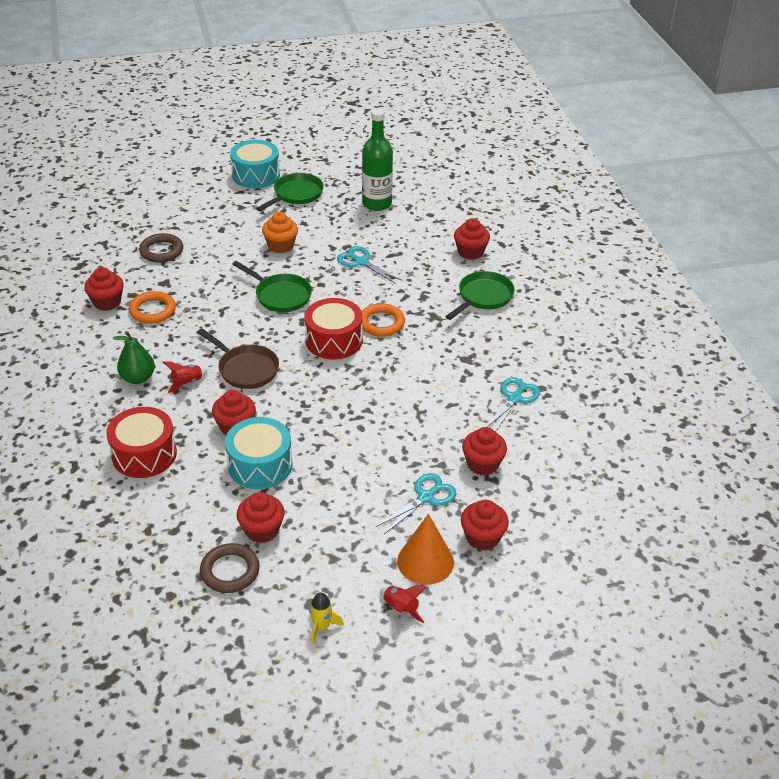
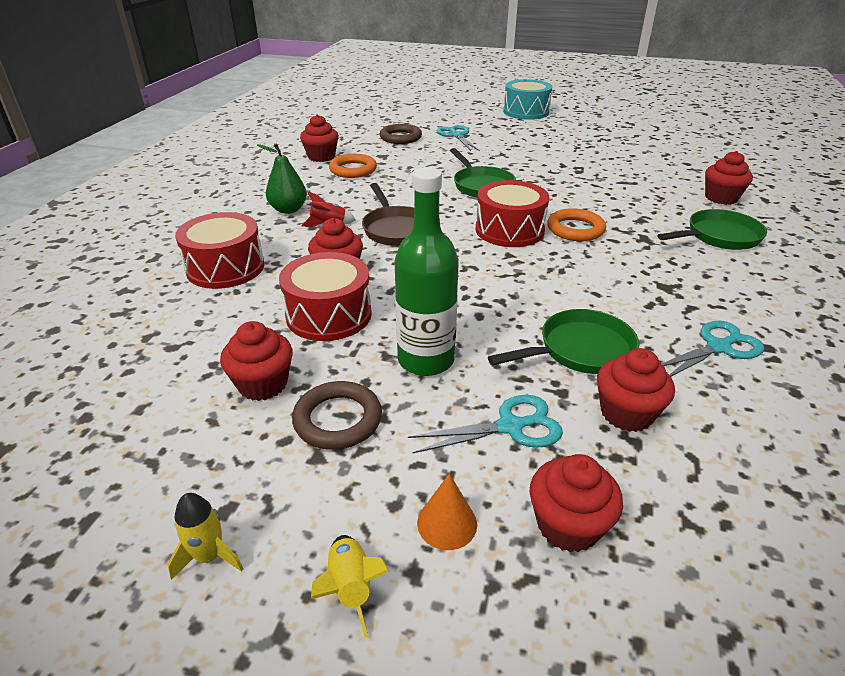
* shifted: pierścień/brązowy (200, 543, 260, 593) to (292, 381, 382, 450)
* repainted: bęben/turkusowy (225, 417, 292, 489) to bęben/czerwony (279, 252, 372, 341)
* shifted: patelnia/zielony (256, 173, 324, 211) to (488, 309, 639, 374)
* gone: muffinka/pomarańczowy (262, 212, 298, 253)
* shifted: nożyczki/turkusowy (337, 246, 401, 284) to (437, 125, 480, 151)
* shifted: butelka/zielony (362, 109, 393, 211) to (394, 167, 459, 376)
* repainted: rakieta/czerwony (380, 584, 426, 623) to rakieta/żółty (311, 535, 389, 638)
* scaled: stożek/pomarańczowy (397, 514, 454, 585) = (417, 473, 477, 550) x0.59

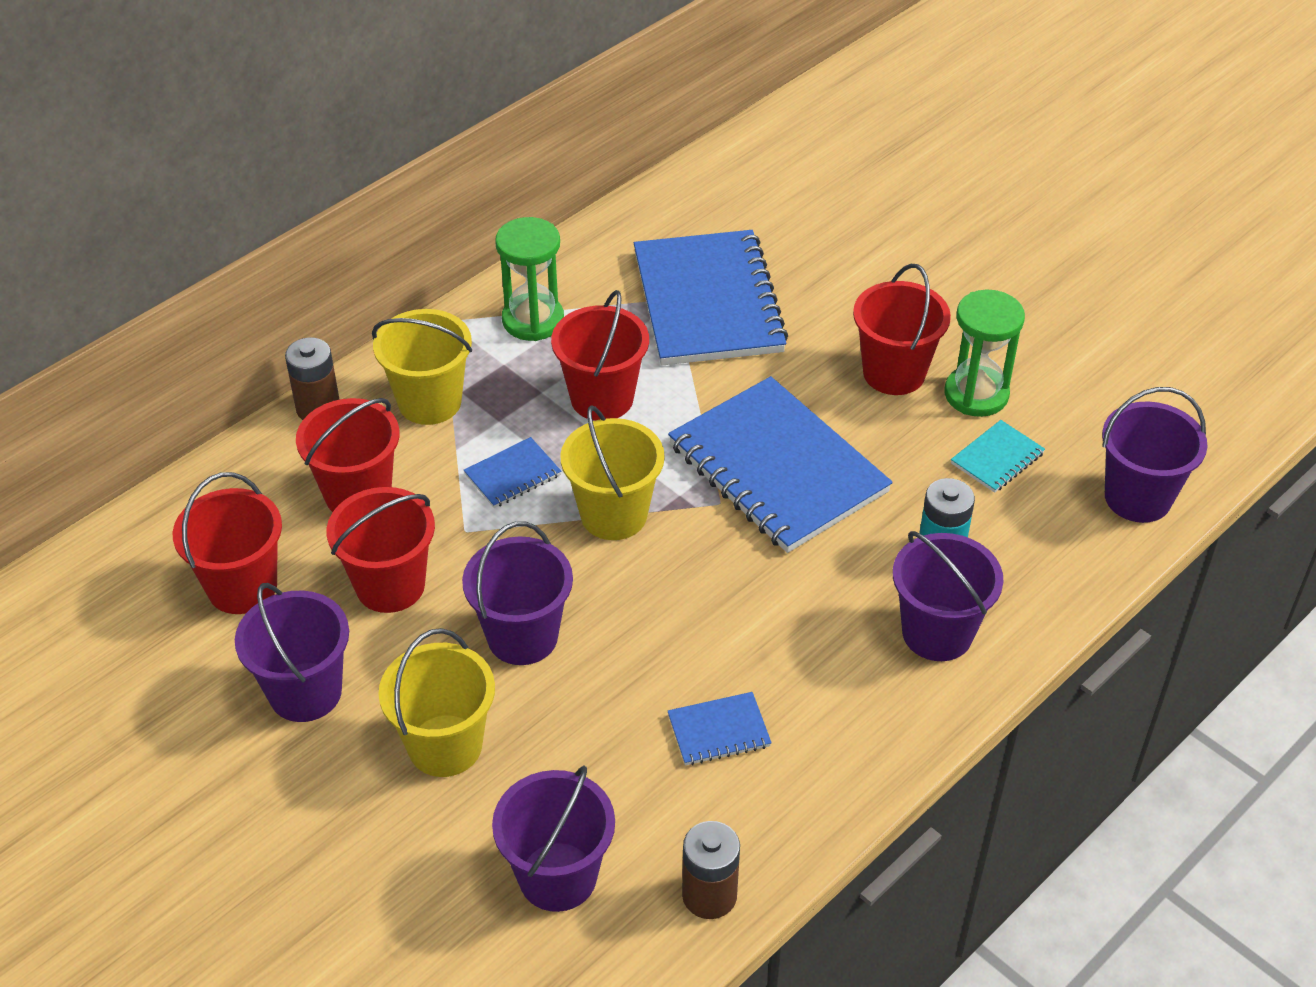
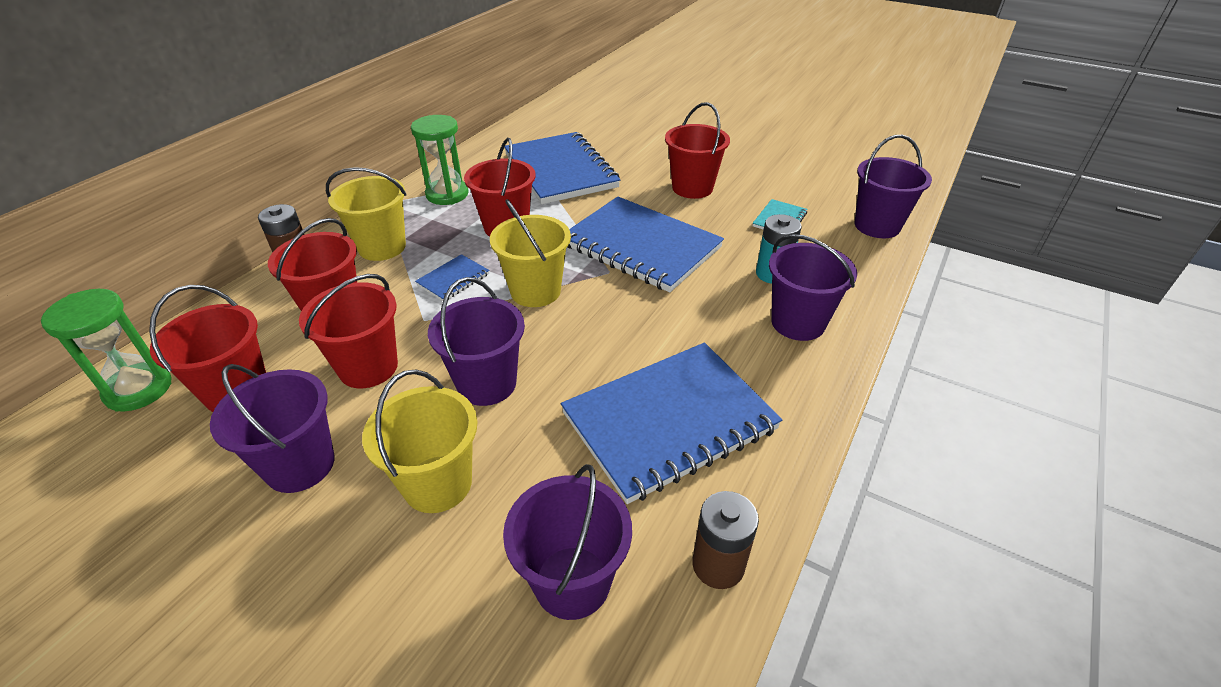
* scaled: zeszyt/niebieski (668, 692, 772, 765) = (561, 343, 782, 504) x2.36
* shifted: klepsydra/zielony (945, 289, 1025, 417) to (41, 289, 171, 412)

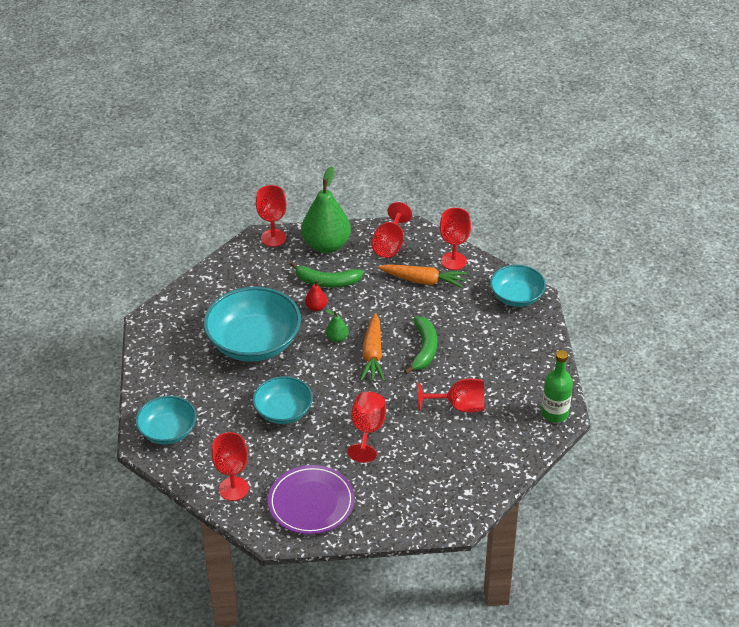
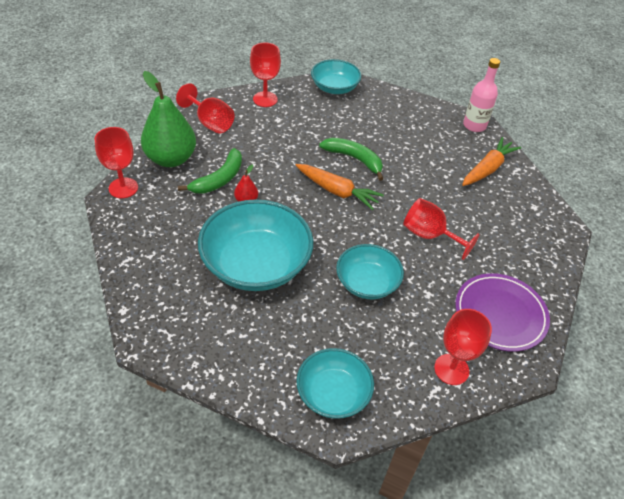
* gone: gruszka/zielony (326, 310, 348, 343)
* shifted: marchewka/pomarańczowy (378, 264, 467, 288) to (462, 137, 521, 186)
* gone: kielich/czerwony (418, 379, 484, 413)
* repainted: butelka/zielony (542, 350, 573, 423) to butelka/różowy (463, 58, 500, 132)

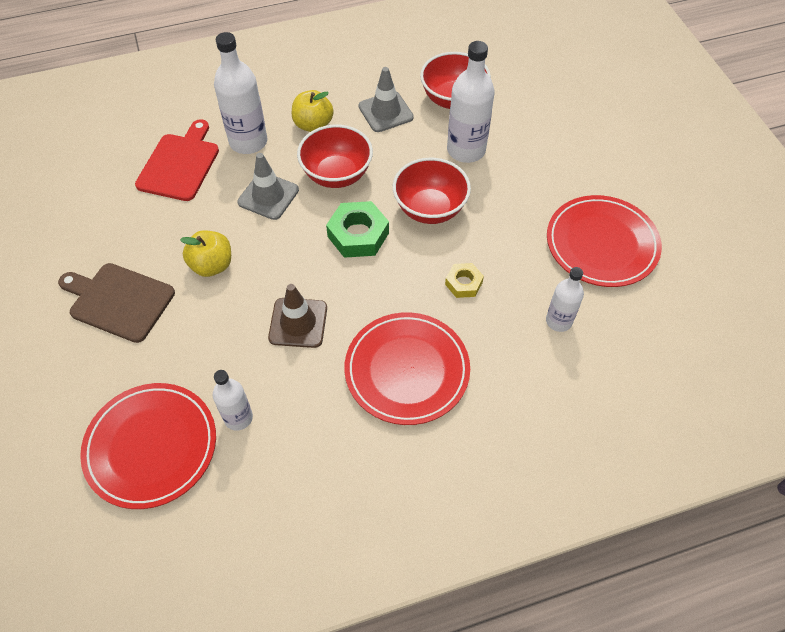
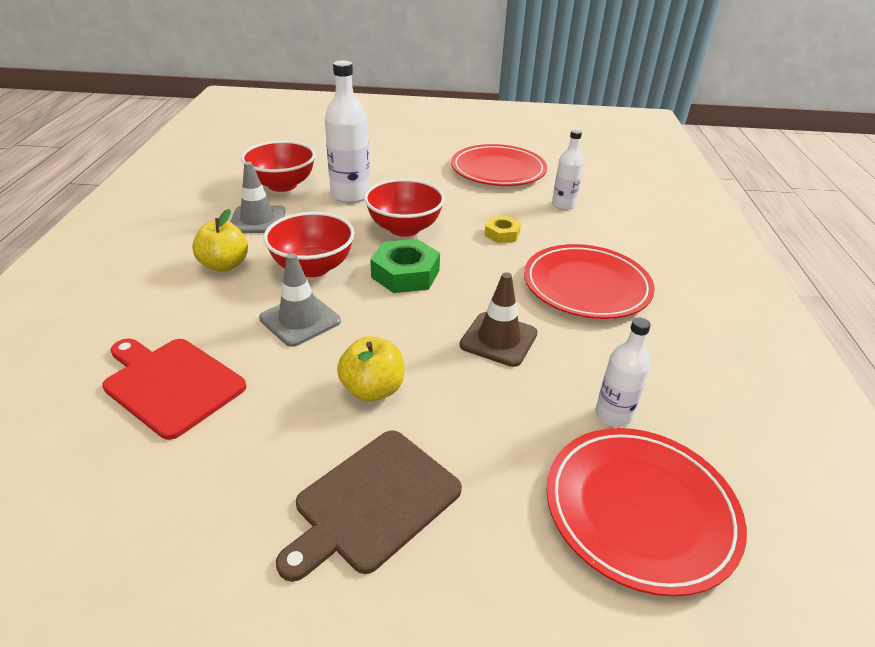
* gone: butelka/biały (214, 32, 267, 154)

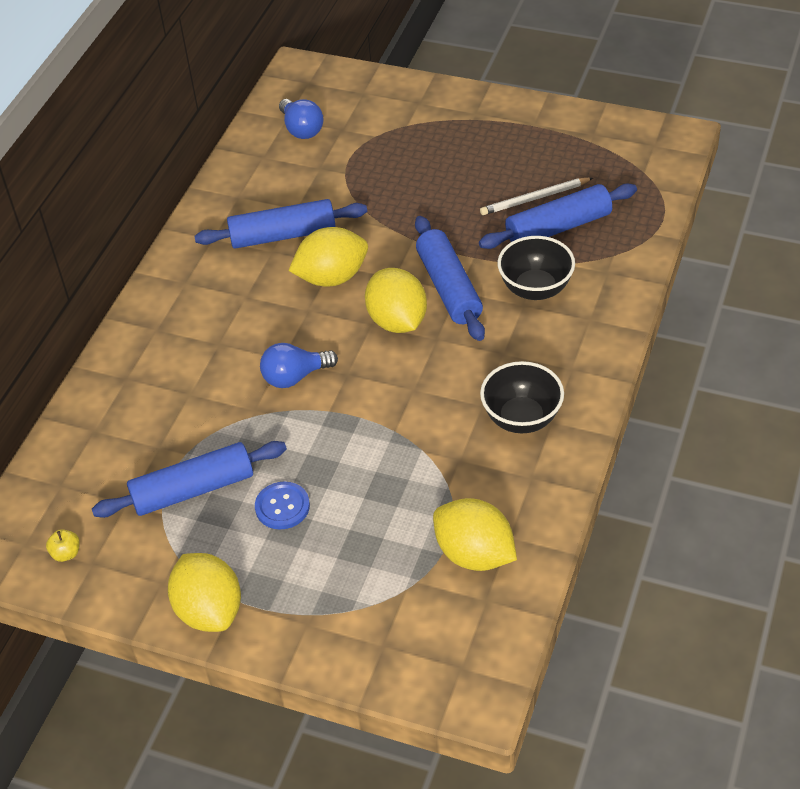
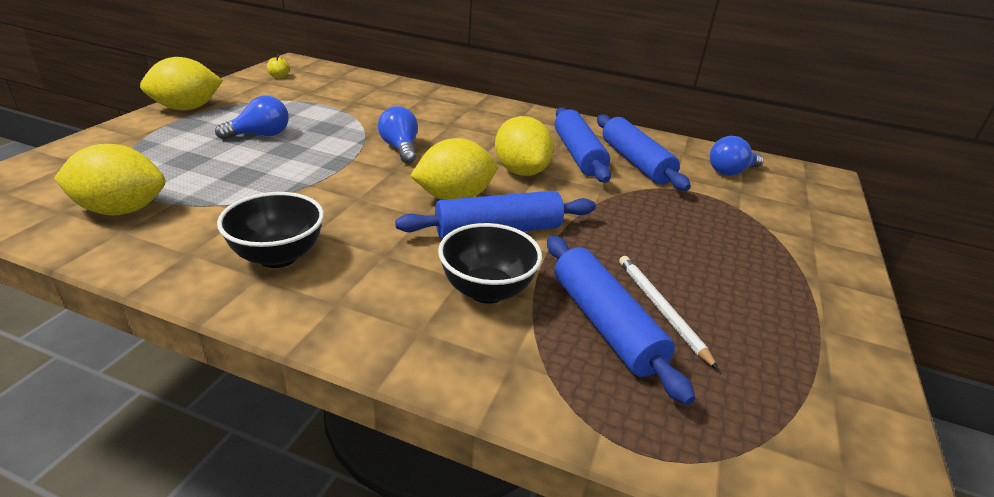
* shifted: wałek do ciasta/niebieski (92, 441, 287, 518) to (597, 114, 691, 191)
* swapped: guzik/niebieski (255, 482, 310, 530) to żarówka/niebieski (215, 96, 288, 140)
* rotated: cytryna/żółty (433, 498, 517, 571) = (54, 144, 165, 215) 45 degrees clockwise

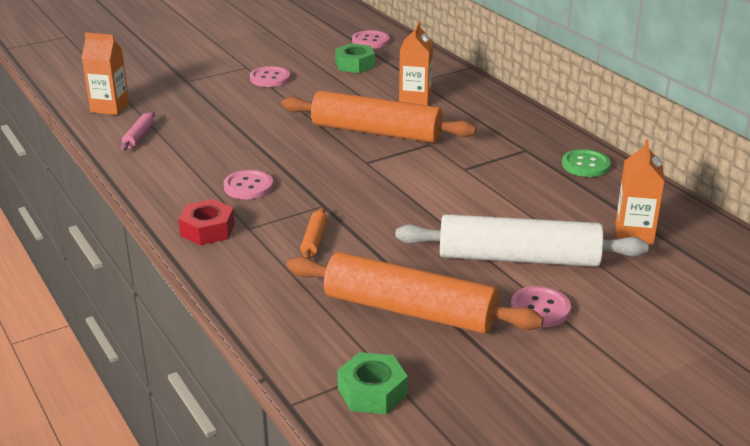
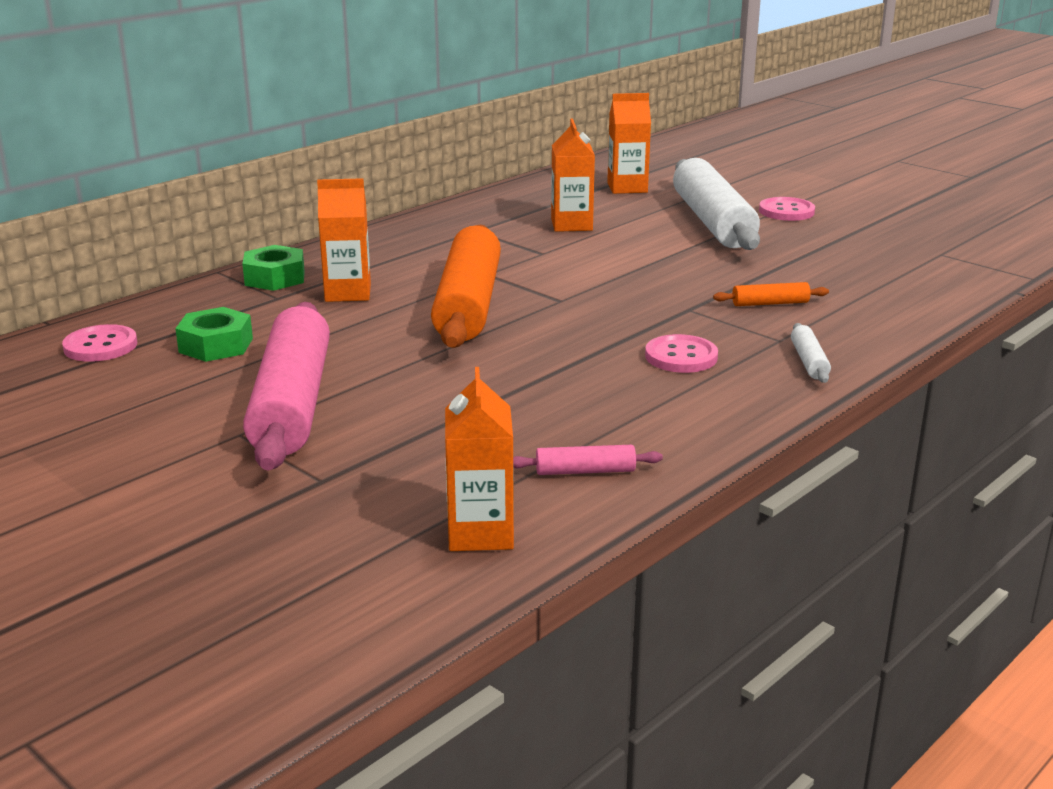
* swapped: nakrętka/czerwony (178, 199, 235, 245) to wałek do ciasta/biały (791, 323, 831, 383)
* swapped: guzik/różowy (250, 66, 291, 87) to wałek do ciasta/różowy (243, 302, 330, 470)
* gone: wałek do ciasta/pomarańczowy (287, 252, 544, 334)
* shifted: nakrętka/zielony (338, 352, 408, 414) to (242, 245, 305, 291)
* gone: guzik/zielony (562, 149, 611, 177)
* new: karton mleka/pomarańczowy (551, 118, 595, 232)

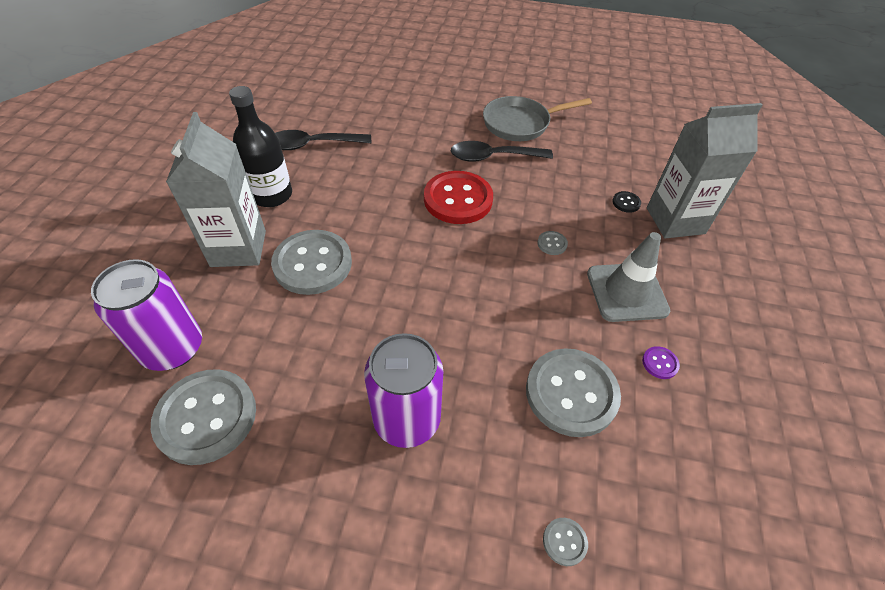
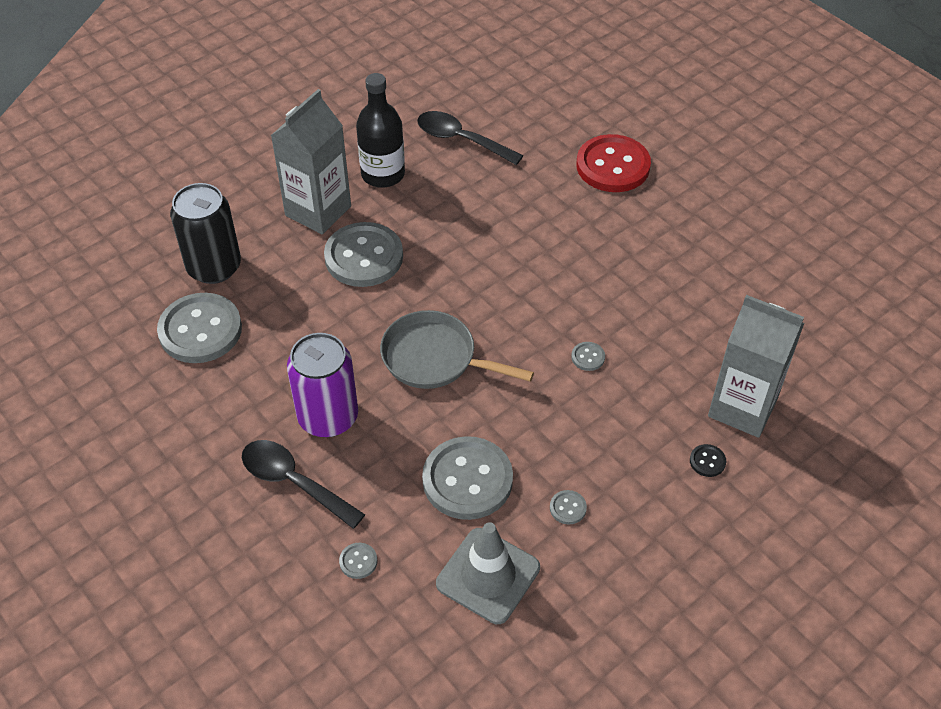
* repainted: puszka/fioletowy (91, 259, 202, 371) to puszka/czarny (170, 183, 241, 284)
* shifted: guzik/czerwony (424, 171, 493, 224) to (576, 134, 651, 192)
* shifted: łyżka/czarny (451, 141, 553, 162) to (242, 440, 365, 529)
* shifted: patelnia/szary (483, 96, 592, 141) to (380, 310, 534, 389)
* shifted: pachołek/szary (587, 232, 670, 322) to (436, 522, 540, 624)
* shifted: guzik/czarny (612, 191, 641, 213) to (690, 444, 726, 477)
* repainted: guzik/fioletowy (642, 346, 680, 379) to guzik/szary (550, 490, 587, 524)

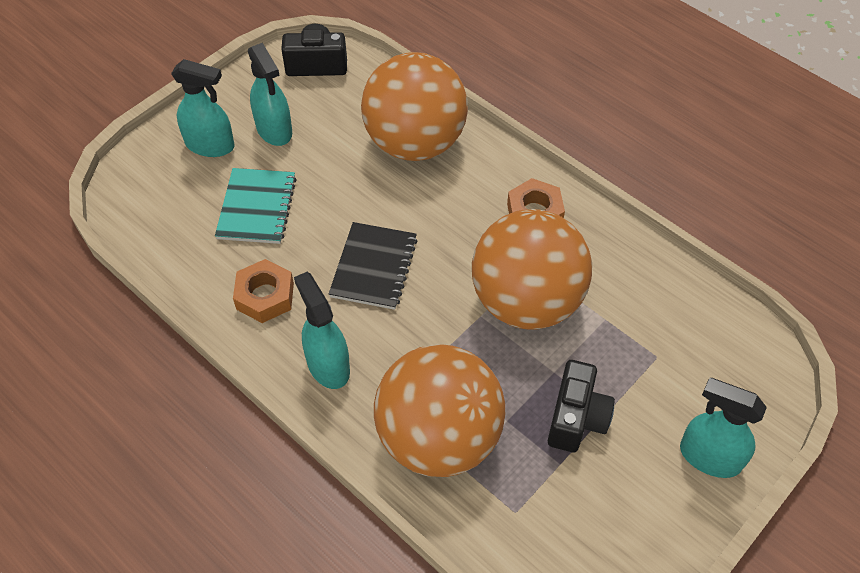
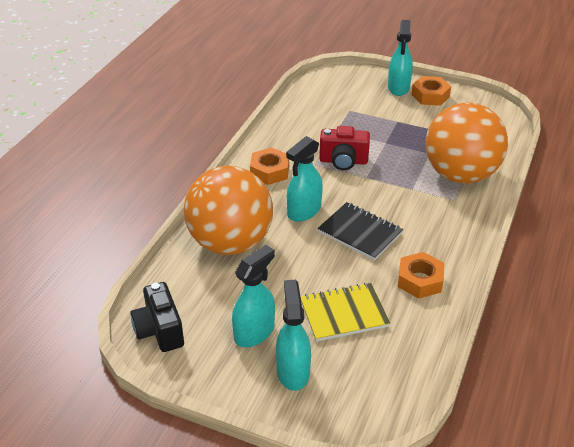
* repainted: zeszyt/turkusowy (215, 168, 297, 244) to zeszyt/żółty (301, 283, 390, 342)
* shifted: spryskiwacz/turkusowy (294, 272, 350, 389) to (286, 136, 323, 222)
* rotated: zeszyt/czarny (329, 222, 418, 310) = (318, 202, 403, 260) 45 degrees clockwise
* swapped: piłka/pomarańczowy (472, 209, 592, 330) to aparat fotograficzny/czerwony (319, 126, 370, 170)
* gone: aparat fotograficzny/czarny (548, 360, 615, 452)
* new: nakrętka/pomarańczowy (411, 76, 451, 106)

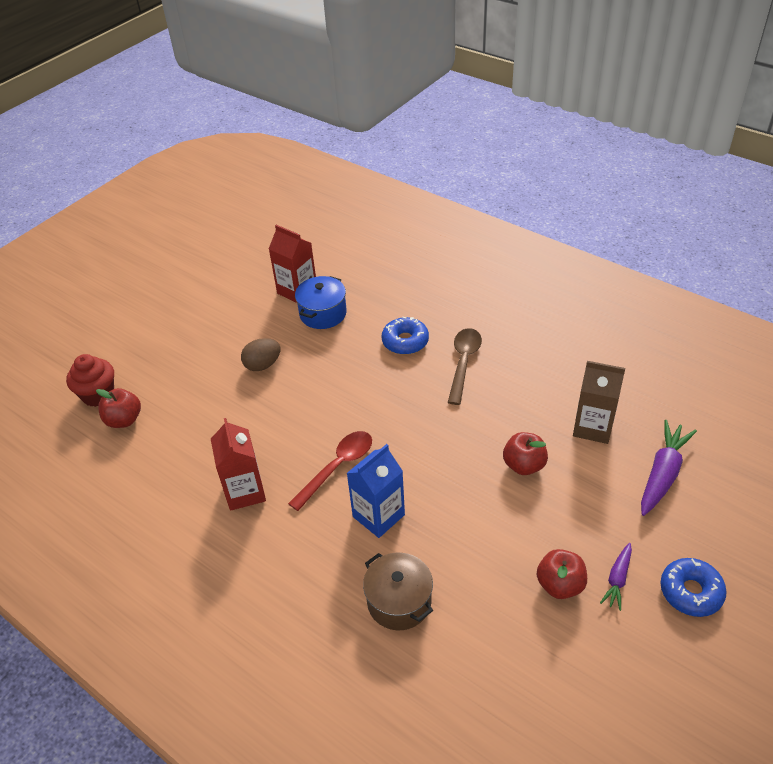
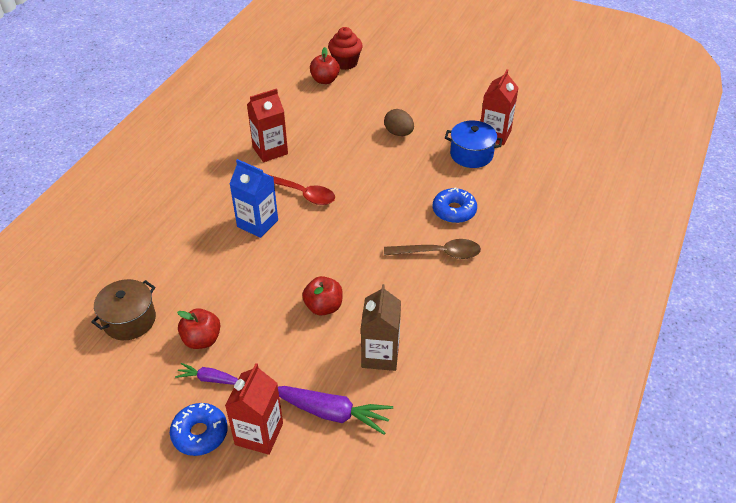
* shifted: garnek/brązowy (363, 553, 433, 630) to (91, 279, 156, 340)
* new: karton mleka/czerwony (225, 363, 283, 455)

